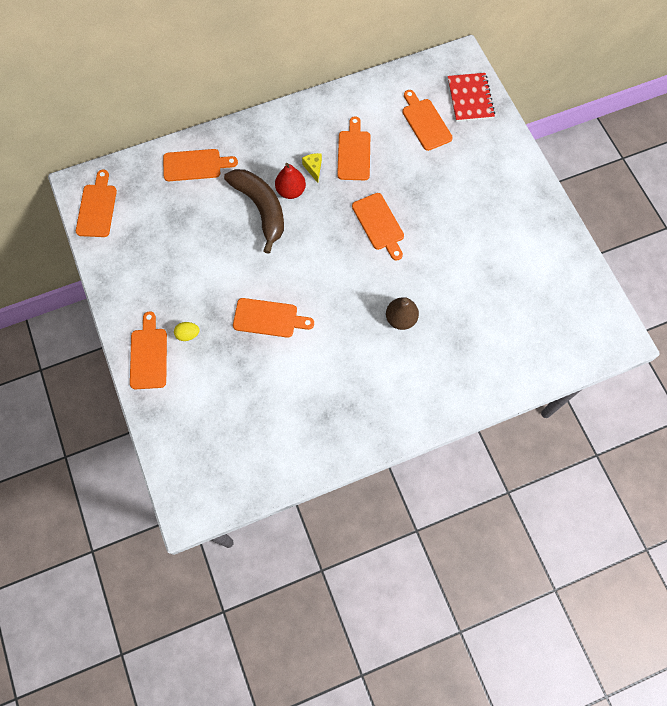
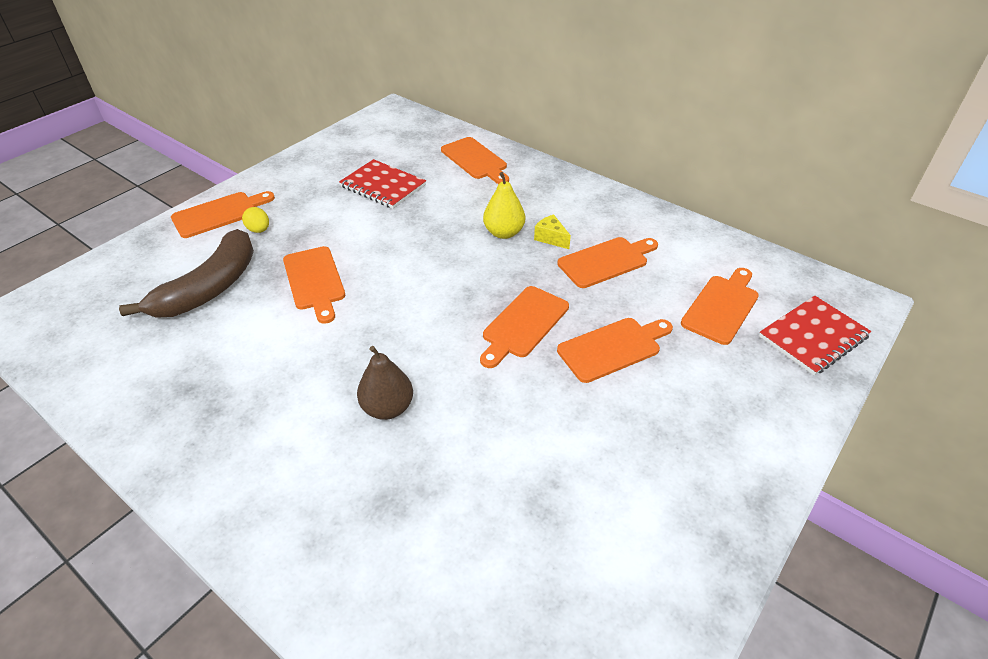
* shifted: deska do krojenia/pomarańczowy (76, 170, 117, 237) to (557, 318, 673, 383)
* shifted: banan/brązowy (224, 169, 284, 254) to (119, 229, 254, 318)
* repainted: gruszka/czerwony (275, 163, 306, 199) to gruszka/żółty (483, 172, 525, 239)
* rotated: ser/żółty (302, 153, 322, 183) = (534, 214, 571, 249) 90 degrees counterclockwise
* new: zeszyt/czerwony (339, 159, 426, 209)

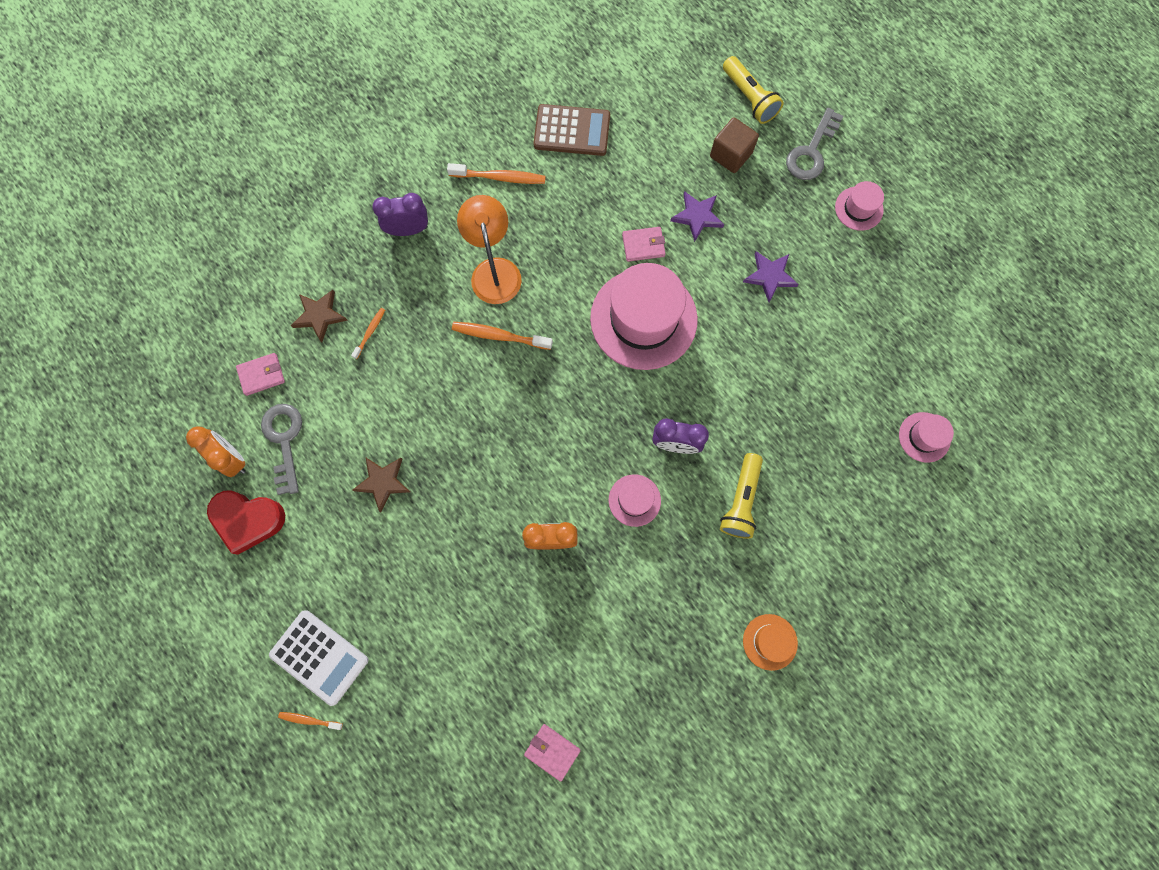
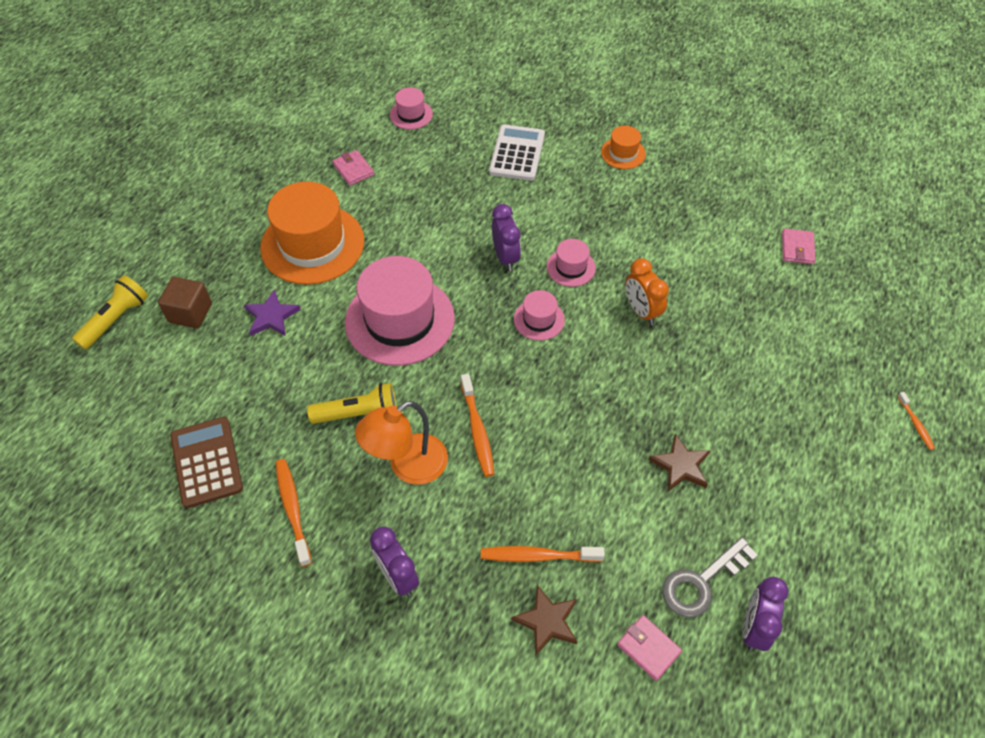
* repainted: budzik/pomarańczowy (186, 427, 246, 477) to budzik/fioletowy (742, 577, 789, 651)
* gone: serce/czerwony (207, 490, 285, 555)
* shifted: kalkulator/biały (269, 610, 368, 706) to (489, 124, 545, 181)
* scaled: szczoteczka do zębów/pomarańczowy (351, 308, 385, 359) = (481, 546, 605, 562) x1.75
* shifted: portfel/różowy (622, 227, 666, 262) to (332, 150, 374, 186)
* shifted: latarka/żółty (720, 453, 763, 539) to (307, 383, 397, 424)
* swapped: gwiazda/fioletowy (743, 251, 799, 302) to kapelusz/pomarańczowy (260, 181, 364, 285)
* gone: klucz/szary (786, 108, 843, 180)
* shifted: kapelusz/różowy (835, 181, 884, 231) to (514, 290, 565, 341)

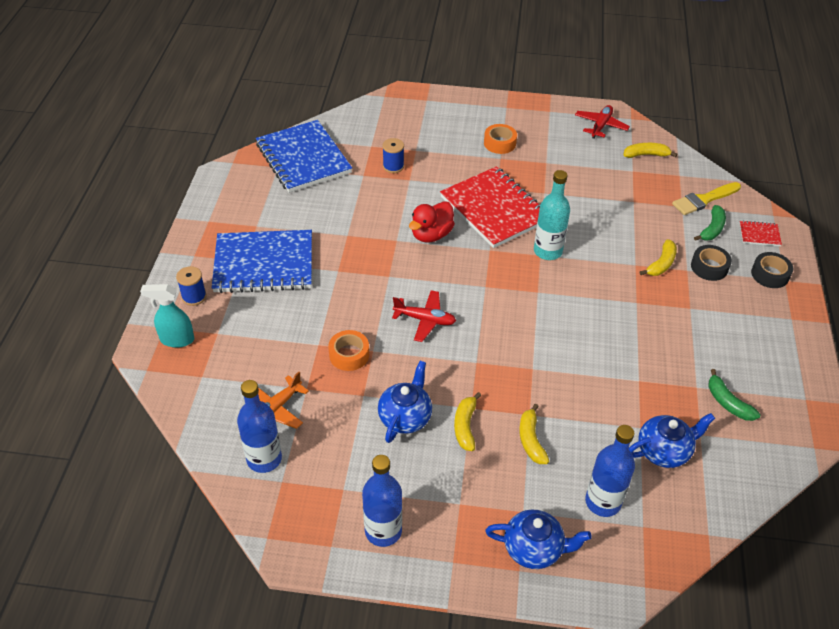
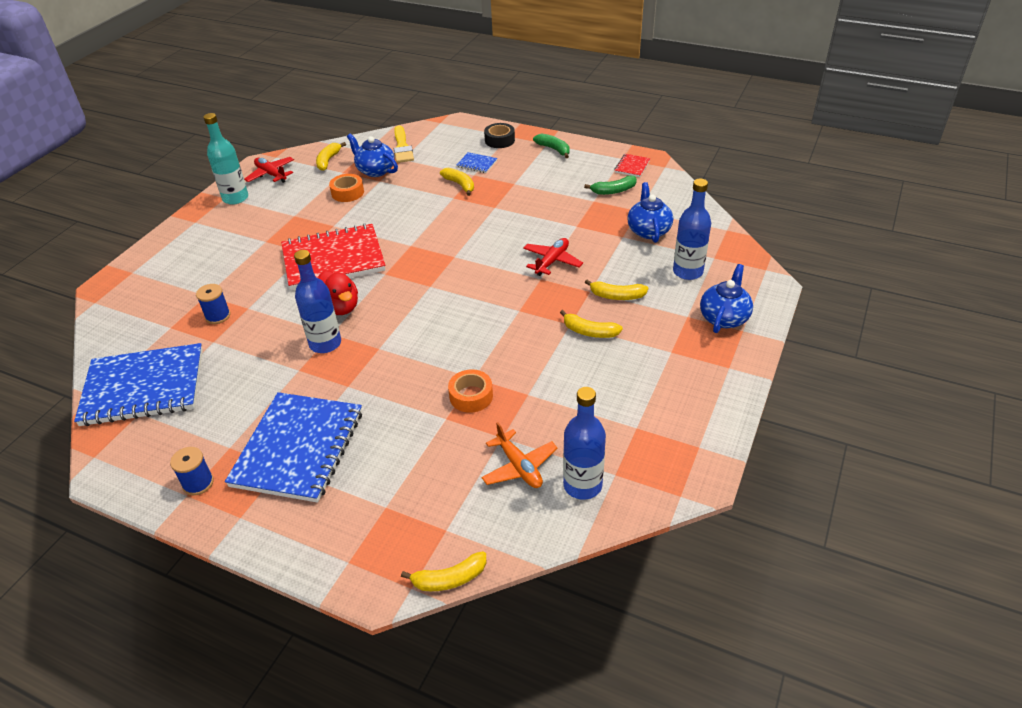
* gone: spryskiwacz/turkusowy (140, 284, 194, 348)
* shifted: szpulka/niebieski (176, 266, 207, 306) to (170, 447, 214, 495)
* shifted: butelka/niebieski (362, 455, 402, 547) to (294, 250, 341, 353)
* shifted: imbryk/niebieski (378, 361, 432, 443) to (347, 133, 398, 177)
* shifted: samolot/czerwony (392, 290, 456, 342) to (523, 238, 583, 276)
* shifted: taśma klejąca/pomarańczowy (484, 124, 517, 154) to (329, 174, 364, 202)
* shifted: butelka/turkusowy (534, 170, 570, 260) to (203, 113, 248, 205)
* swapped: taśma klejąca/czarny (691, 245, 732, 281) to zeszyt/niebieski (457, 152, 497, 173)
* shifted: banan/zielony (694, 205, 726, 241) to (533, 133, 570, 158)
* shifted: zeszyt/czerwony (739, 220, 782, 246) to (614, 154, 650, 177)
* new: banan/żółty (401, 551, 486, 591)

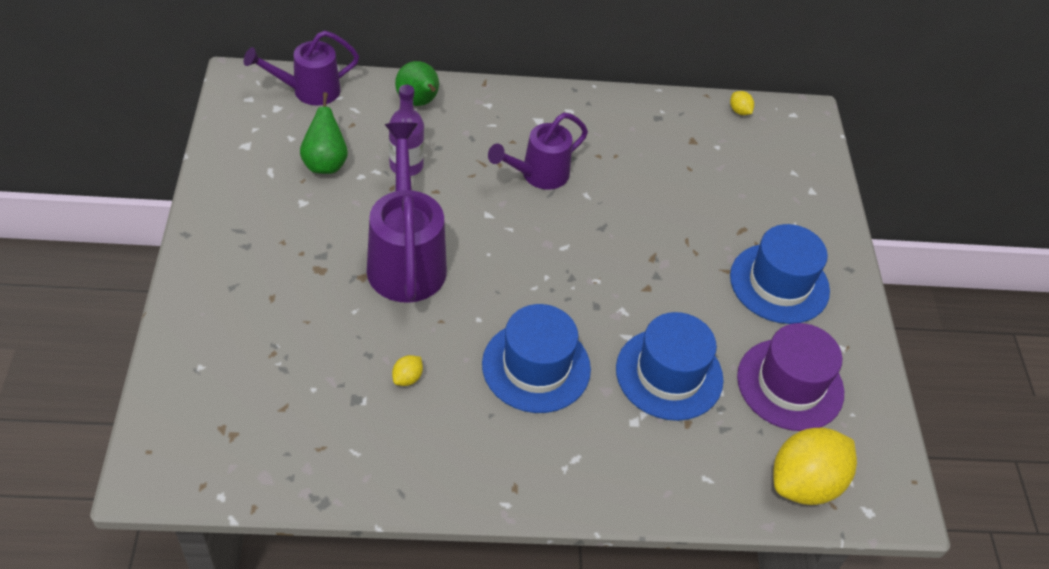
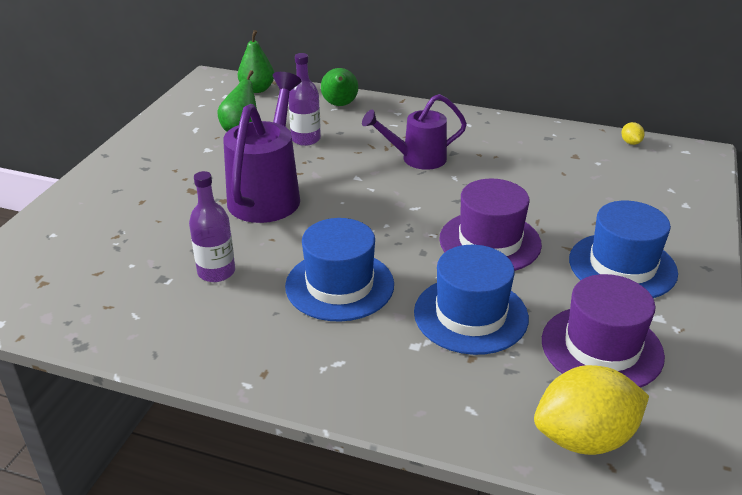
* swapped: konewka/fioletowy (244, 30, 359, 106) to gruszka/zielony (238, 30, 274, 93)
* swapped: cytryna/żółty (392, 355, 423, 386) to butelka/fioletowy (189, 171, 235, 282)
* new: kapelusz/fioletowy (439, 179, 542, 271)

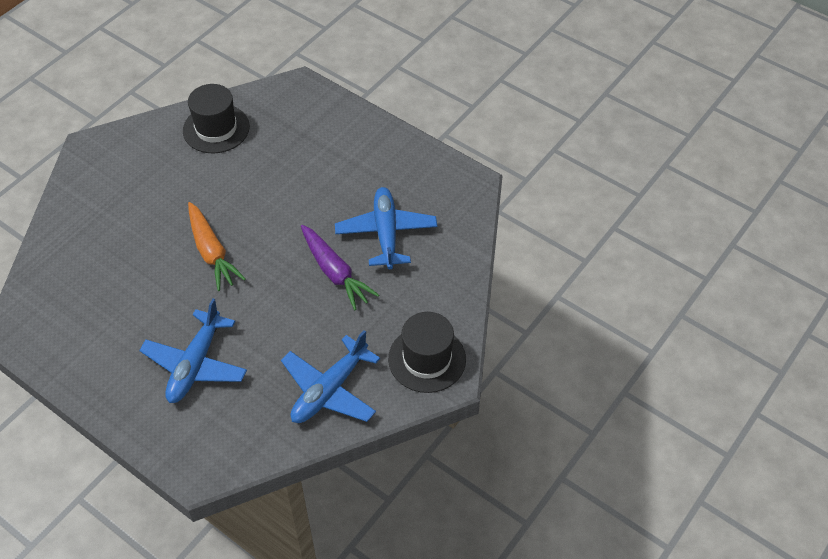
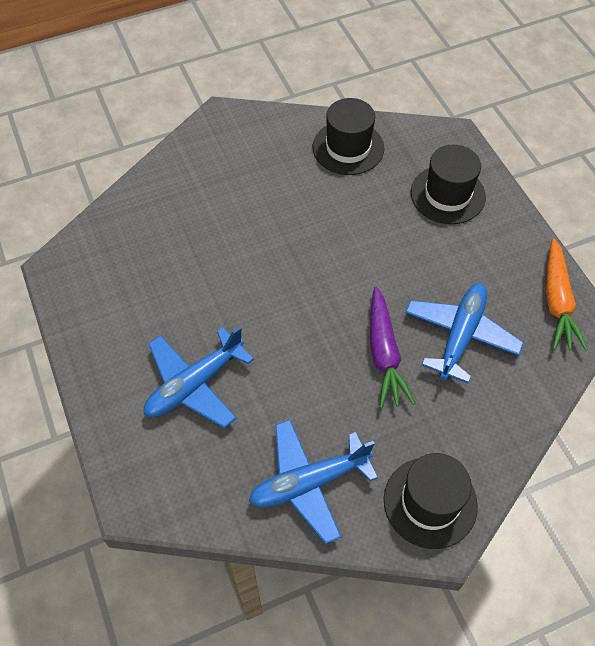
* shifted: marchewka/pomarańczowy (188, 202, 246, 291) to (546, 238, 588, 351)
* new: kapelusz/czarny (411, 145, 486, 224)

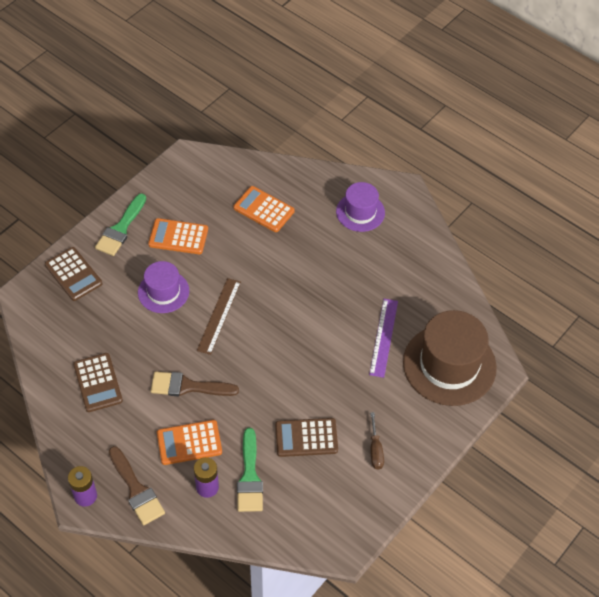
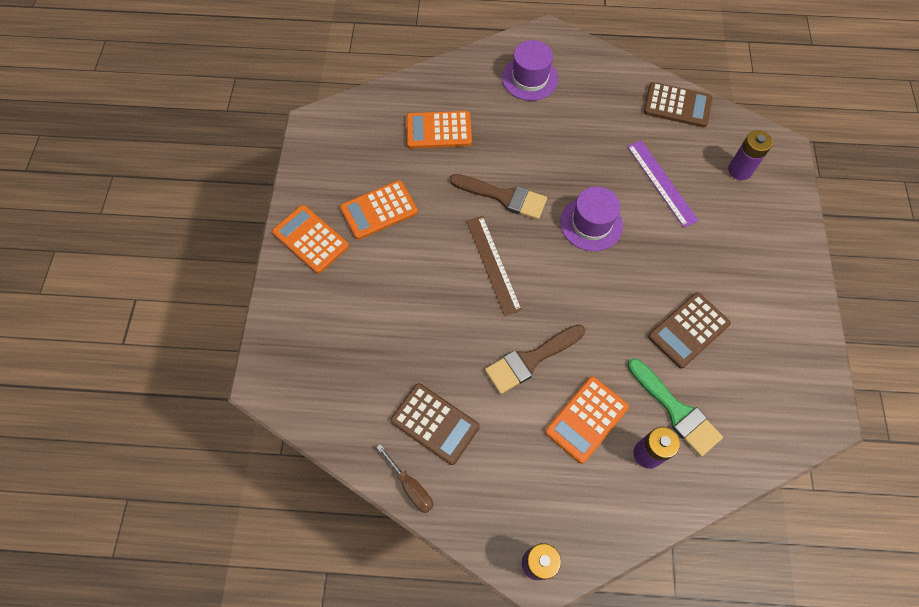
* shifted: kalkulator/brązowy (45, 247, 102, 301) to (644, 82, 712, 127)
* swapped: pędzel/zielony (95, 193, 146, 256) to kalkulator/pomarańczowy (272, 205, 349, 274)
* shifted: pędzel/brązowy (109, 446, 165, 525) to (450, 174, 547, 220)
* shifted: kapelusz/fioletowy (138, 261, 189, 313) to (560, 186, 623, 251)
* shifted: śrubokręt/brązowy (370, 412, 384, 469) to (376, 444, 433, 513)
* swapped: kapelusz/brązowy (403, 310, 497, 406) to bateria/fioletowy (728, 130, 773, 180)

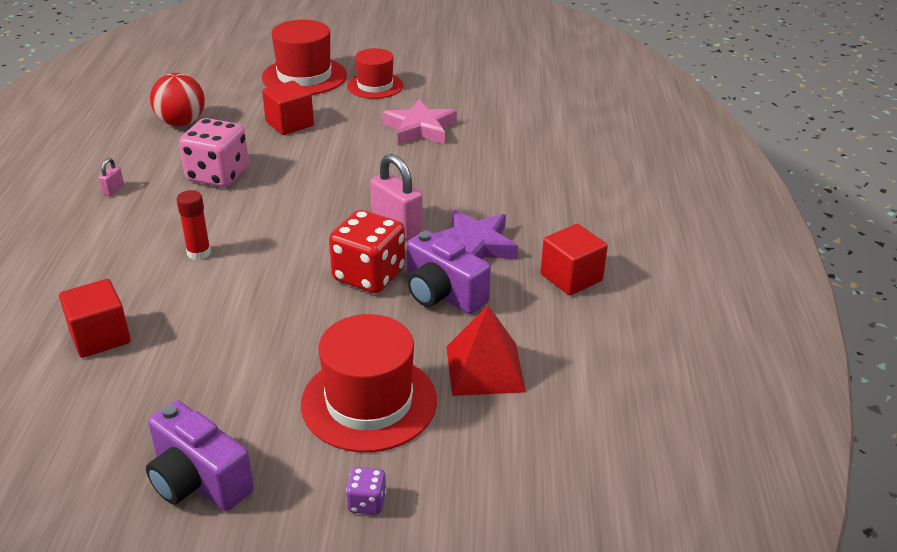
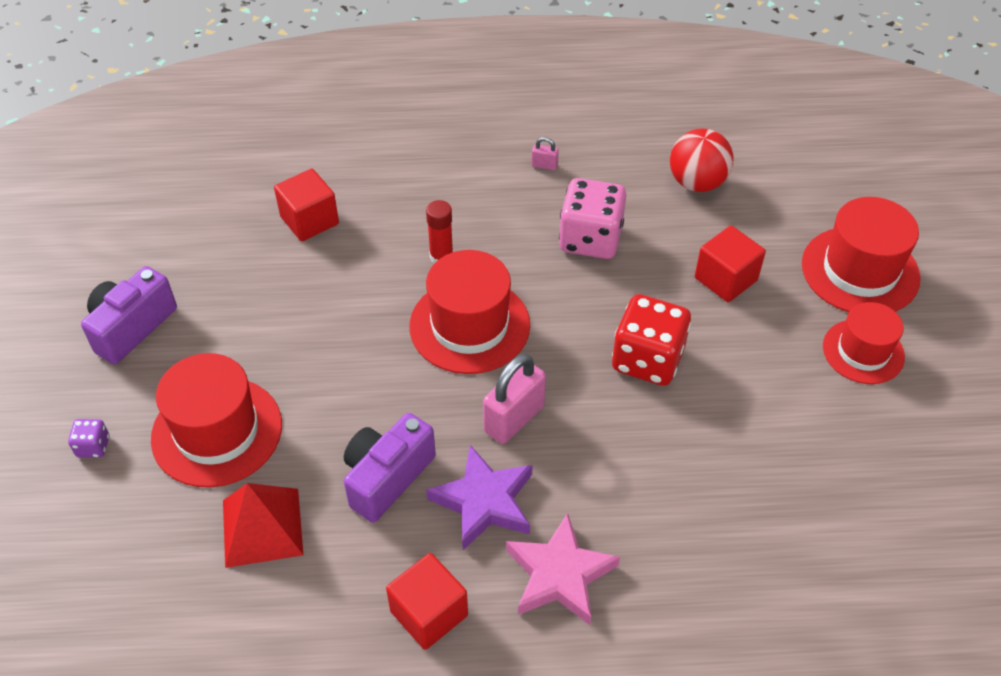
* shifted: kostka do gry/czerwony (329, 210, 405, 293) to (612, 294, 691, 386)
* shifted: gwiazda/różowy (382, 99, 457, 145) to (506, 513, 620, 625)
* new: kapelusz/czerwony (409, 250, 530, 374)

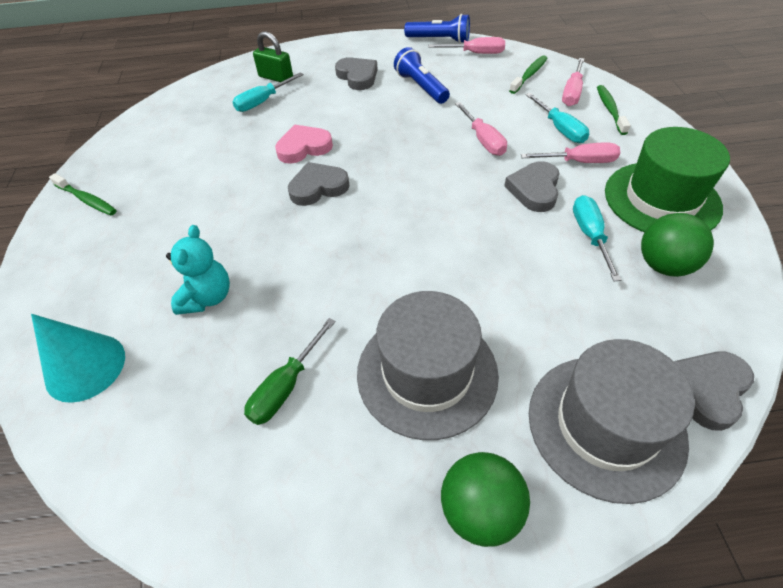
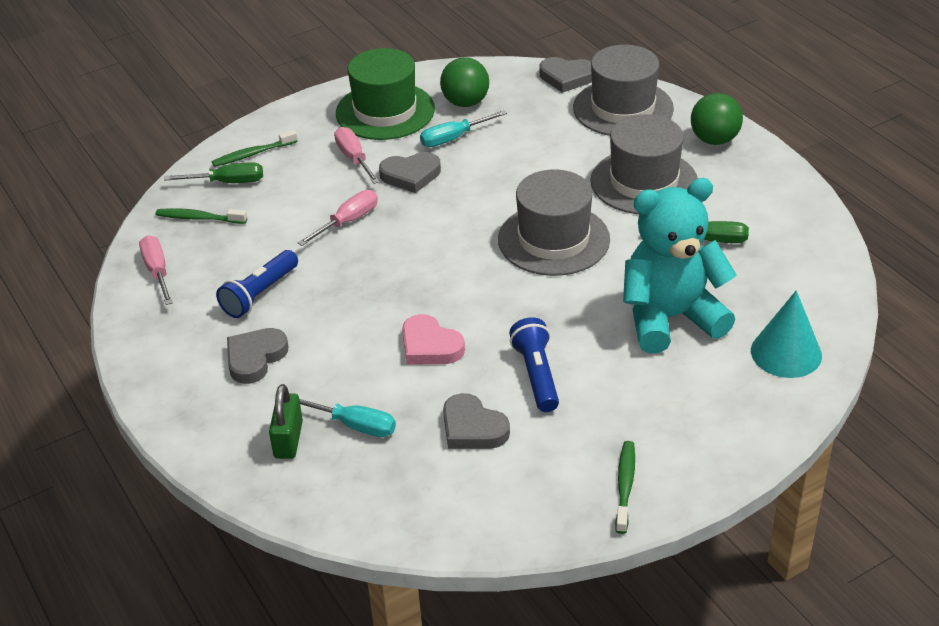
* scaled: miś/turkusowy (166, 225, 230, 315) = (623, 178, 737, 354) x1.89
* shifted: serce/szary (288, 162, 350, 206) to (443, 393, 510, 449)
* shifted: latarka/niebieski (404, 14, 470, 44) to (509, 317, 559, 412)
* gone: śrubokręt/turkusowy (526, 93, 589, 143)
* repainted: śrubokręt/różowy (562, 58, 584, 106) to śrubokręt/zielony (164, 162, 263, 183)
* new: kapelusz/szary (498, 169, 610, 276)

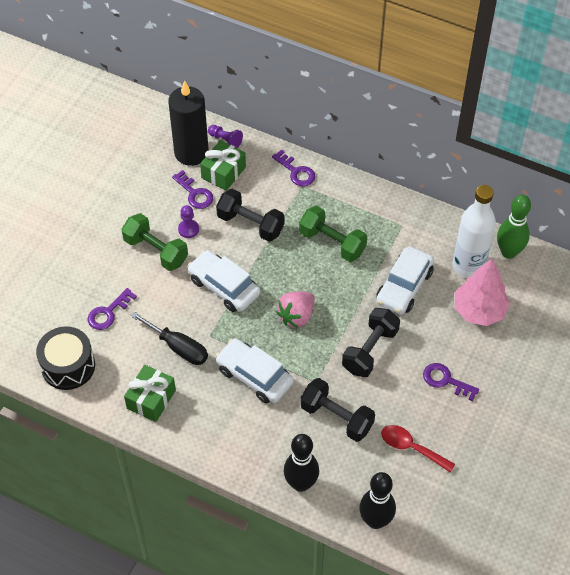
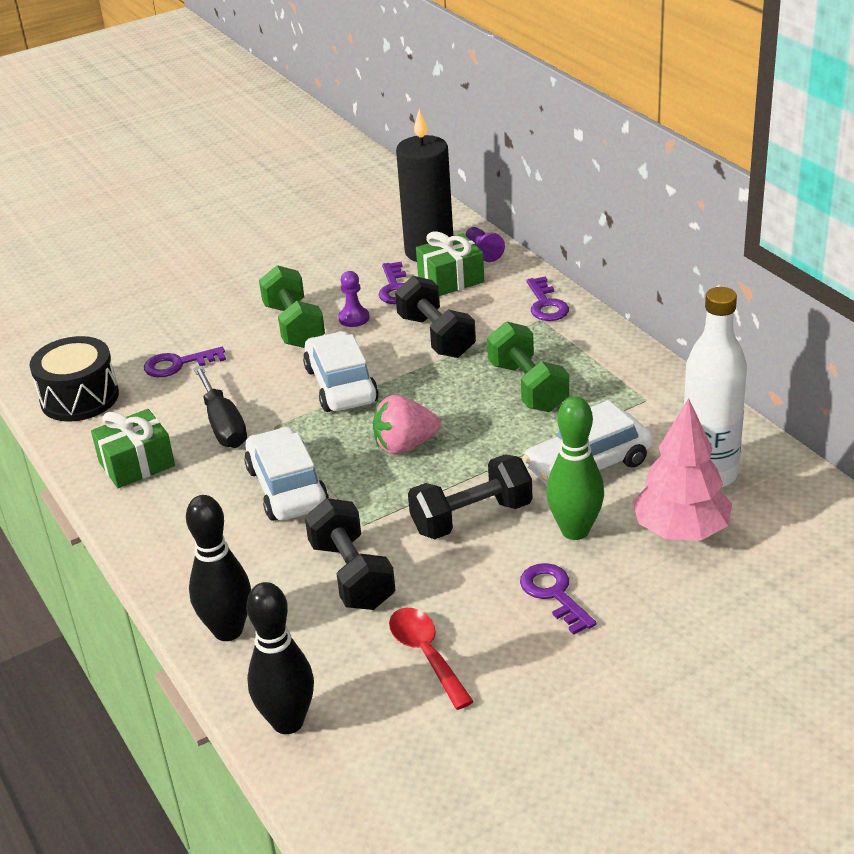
* shifted: kręgiel/zielony (497, 195, 531, 259) to (546, 396, 604, 540)

